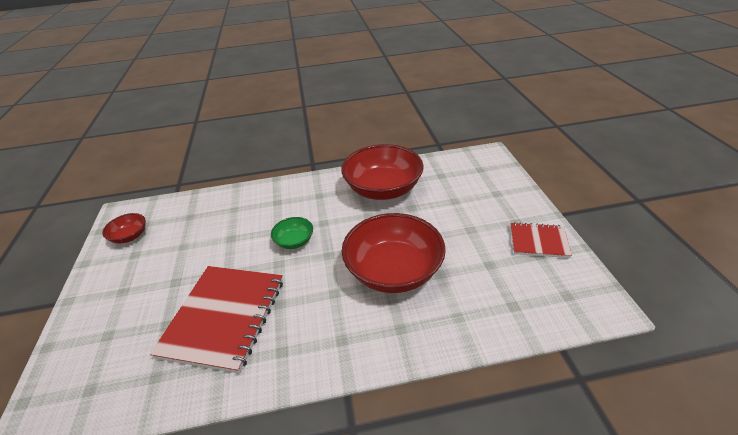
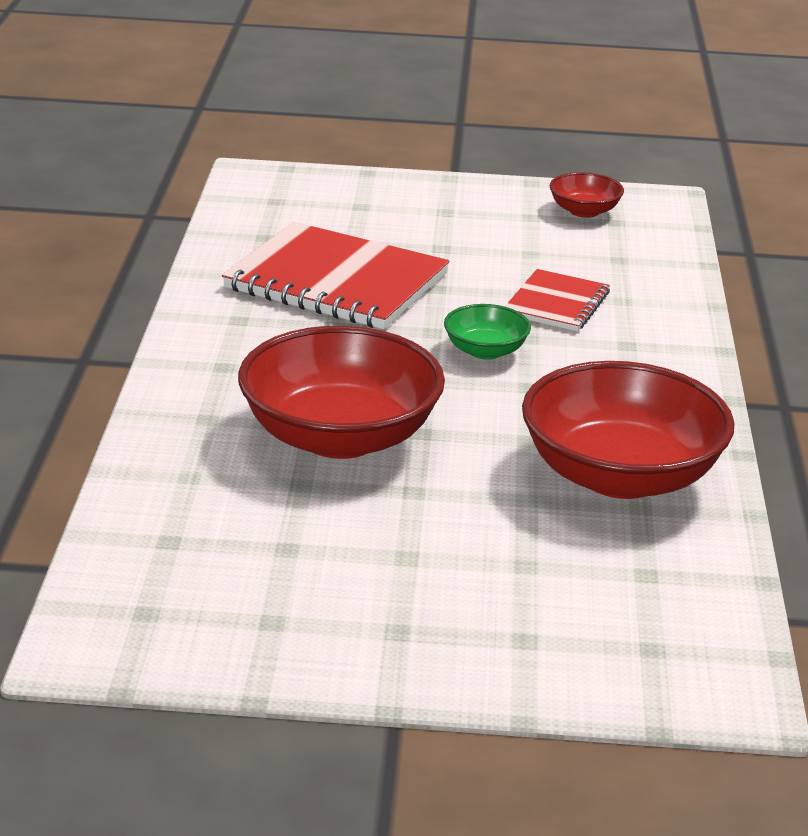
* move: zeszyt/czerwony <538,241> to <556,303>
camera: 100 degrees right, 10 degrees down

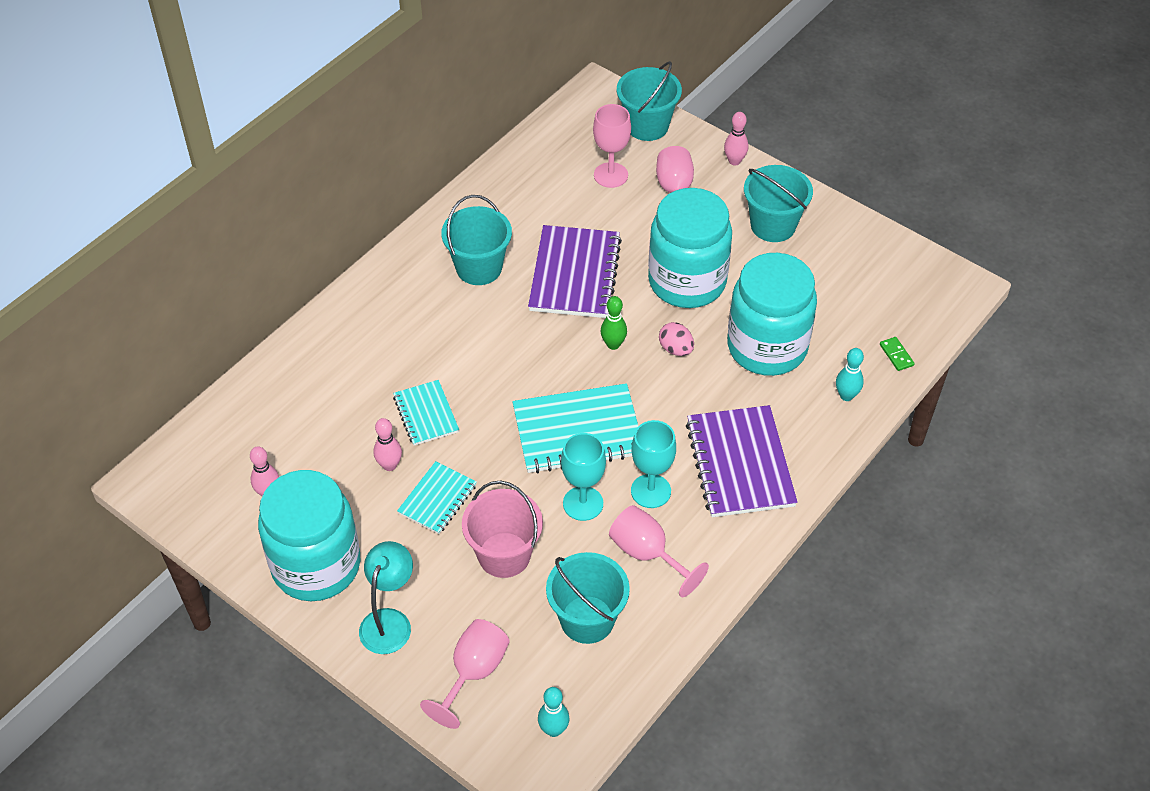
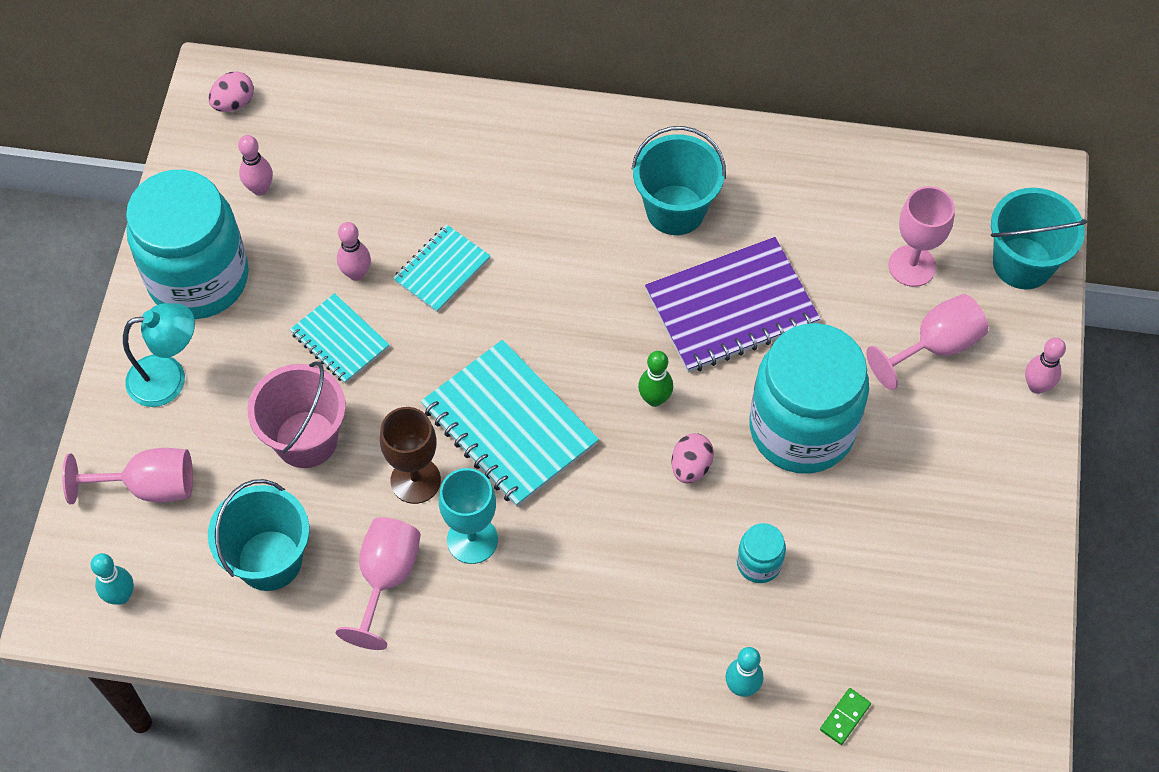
* insert: jajko/różowy <234,103>
* rotate: zeszyt/turkusowy <437,499> = <340,340> 45 degrees clockwise
* recolor: kielich/turkusowy <583,503> to kielich/brązowy <415,480>
* resize: słoik/turkusowy <767,347> = <759,563> x0.41
* delete: zeszyt/fioletowy <740,464>
* delete: wiadro/turkusowy <773,225>
camera: 60 degrees right, 10 degrees up

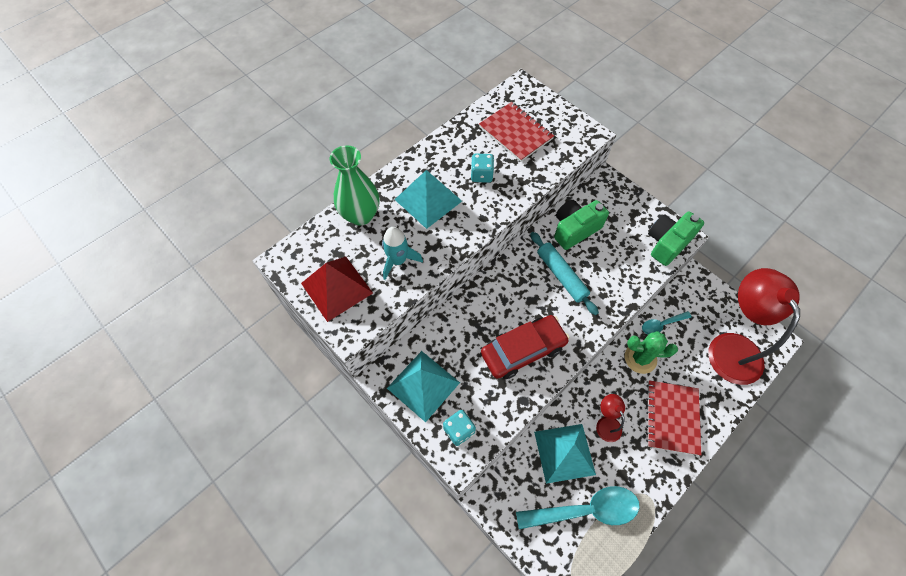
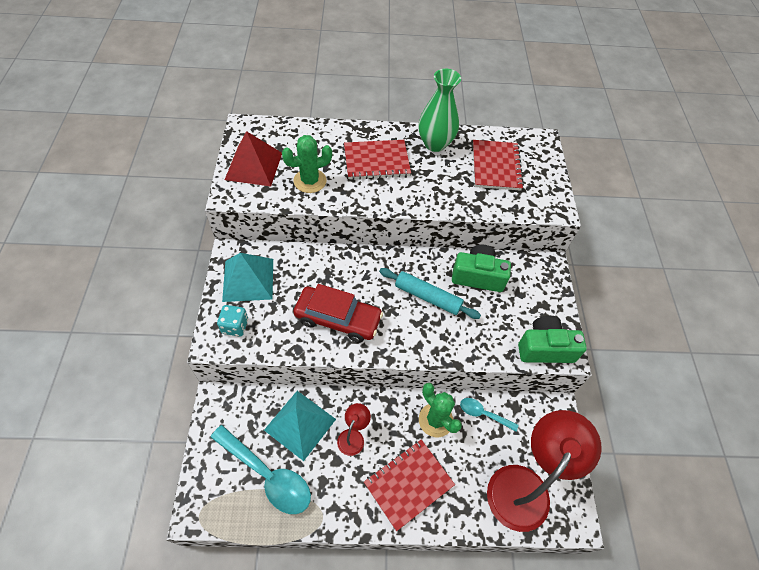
* replace: rakieta/turkusowy <398,261> to kaktus/zielony <310,181>
* replace: piramida/turkusowy <428,200> to zeszyt/czerwony <376,161>
* rotate: wałek do ciasta/turkusowy <561,275> = <427,297> 75 degrees counterclockwise
* move: wazon/zielony <361,215> to <435,144>
* delete: kostka do gry/turkusowy <481,175>
camera: 40 degrees right, 5 degrees down

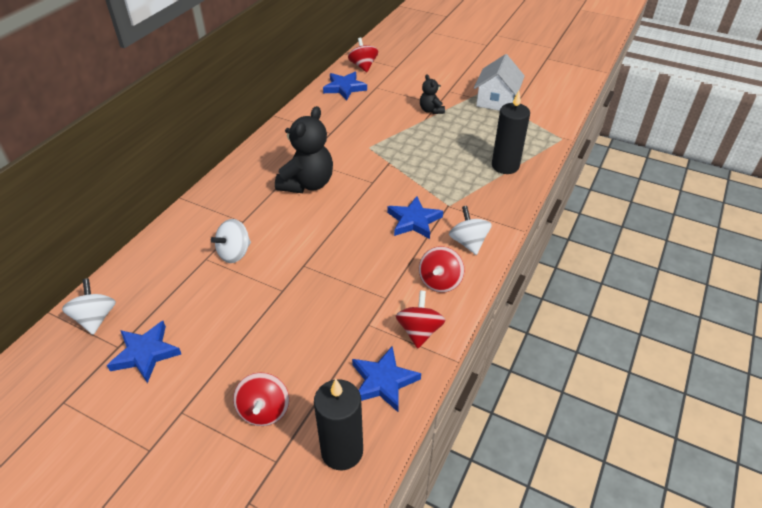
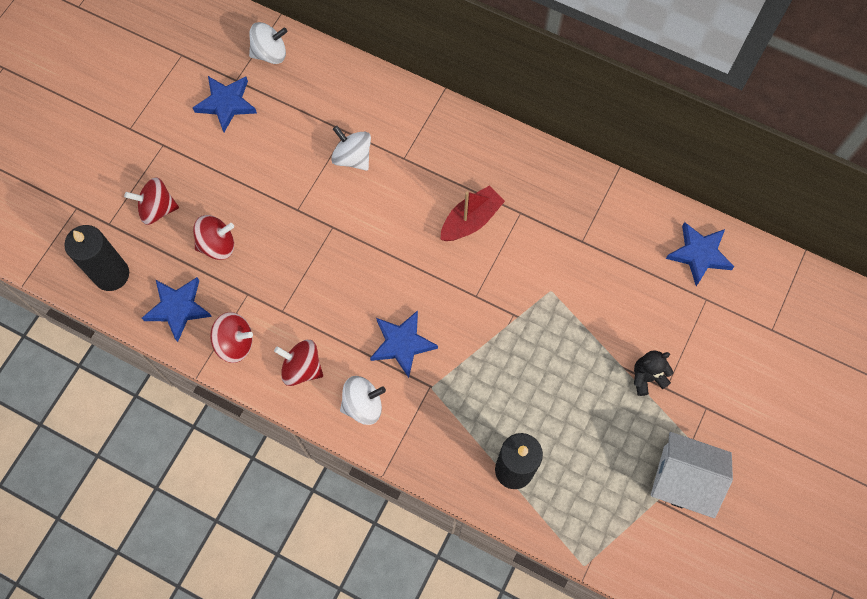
* move: bączek/czerwony <363,66> to <217,245>
* replace: miś/czarny <307,184> to łódka/czerwony <471,220>
camera: 90 degrees right, 25 degrees up

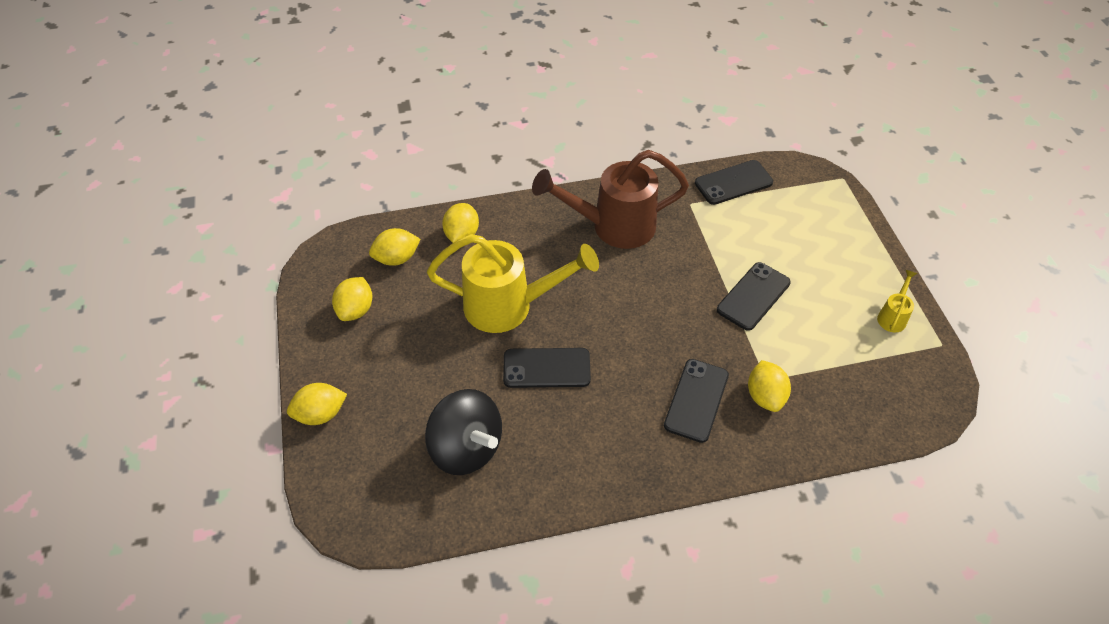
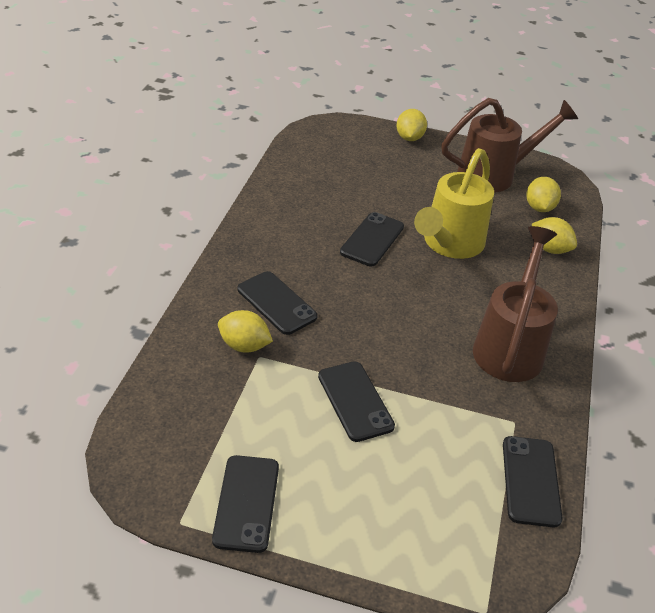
* replace: konewka/żółty <893,316> to telefon/czarny <246,503>
* replace: cytryna/żółty <356,310> to konewka/brązowy <494,175>
* delete: bączek/czarny <466,448>
camera: 115 degrees right, 10 degrees down

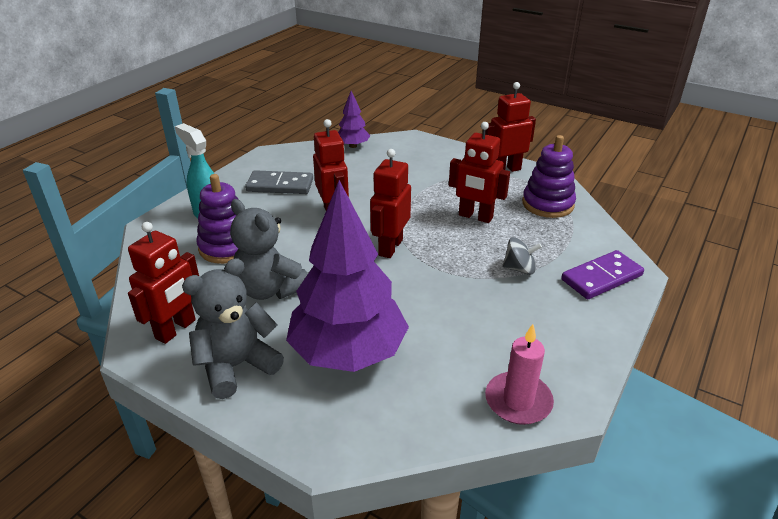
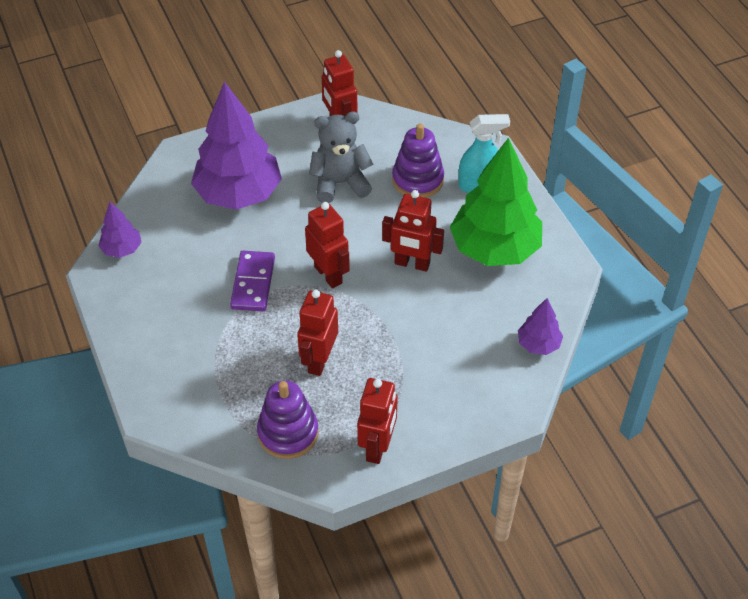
* replace: świeca/różowy <518,401> to drzewko/fioletowy <122,249>
* move: kostka domina/fioletowy <601,278> to <253,283>
* rotate: robot/czerwony <475,216> = <319,360> 45 degrees counterclockwise
* replace: kostka domina/szary <280,185> to drzewko/zielony <494,249>
* delete: miś/szary <237,366>
* delete: bączek/szary <519,269>
camera: 125 degrees right, 15 degrees up

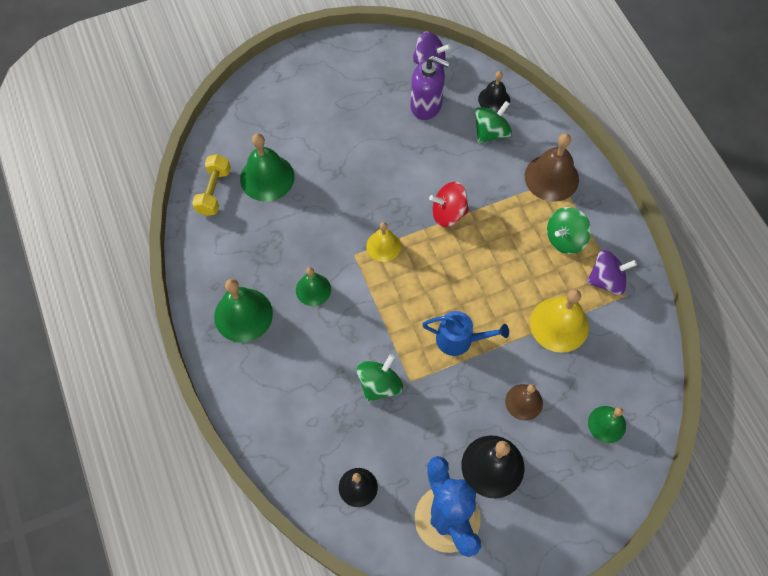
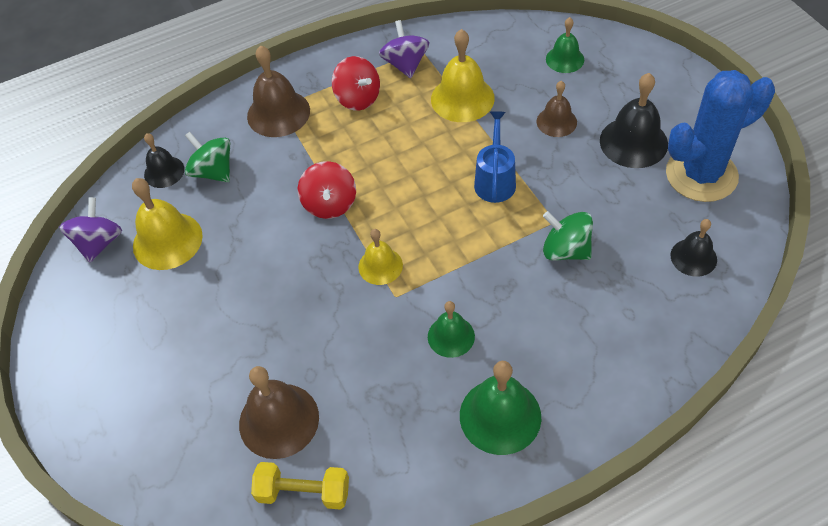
* replace: dozownik mydła/fioletowy <426,106> to dzwonek/żółty <167,240>
* recolor: dzwonek/zielony <267,177> to dzwonek/brązowy <279,420>
* recolor: bączek/zielony <565,239> to bączek/czerwony <358,98>
camera: 90 degrees left, 10 degrees down

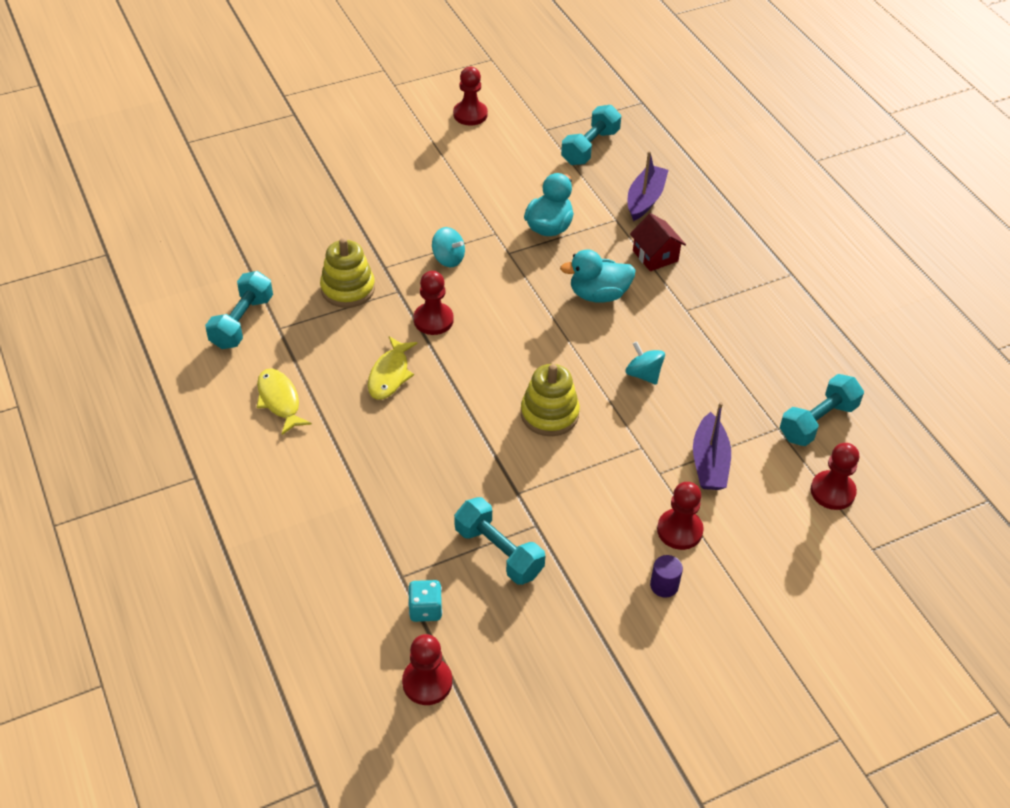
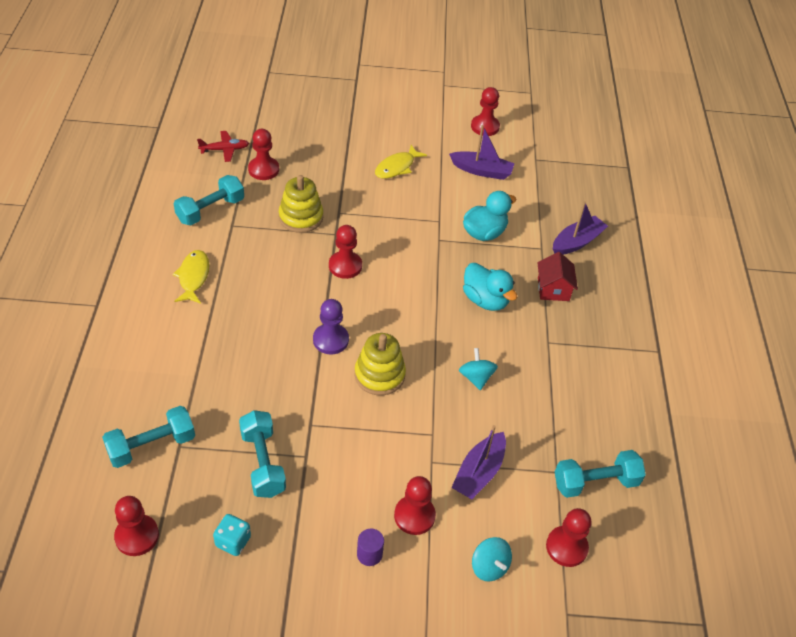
* move: hantel/turkusowy <590,147> to <151,446>
* insert: samolot/czerwony <225,150>
* move: kostka do gry/turkusowy <425,609> to <233,541>
* insert: pionek/czerwony <263,169>
* insert: pionek/fioletowy <330,340>
* move: ryba/żółty <390,375> to <397,167>
* insert: łódka/fioletowy <482,171>
* rotate: kaczka/turkusowy <598,294> = <485,300> 150 degrees counterclockwise
* move: bączek/turkusowy <448,259> to <489,567>
camera: 25 degrees right, 0 degrees up

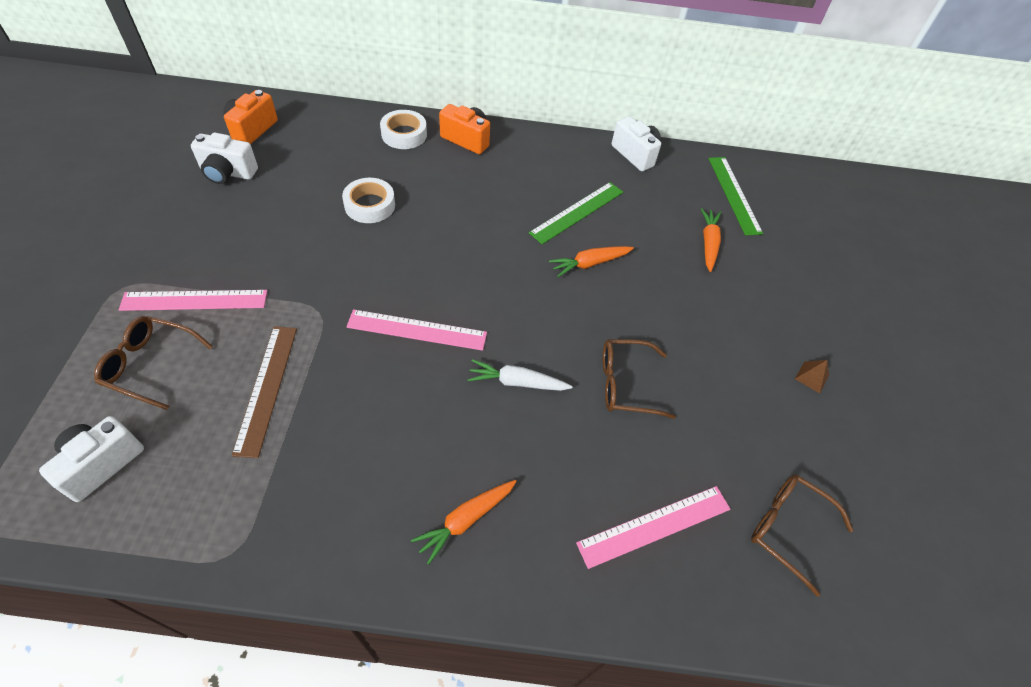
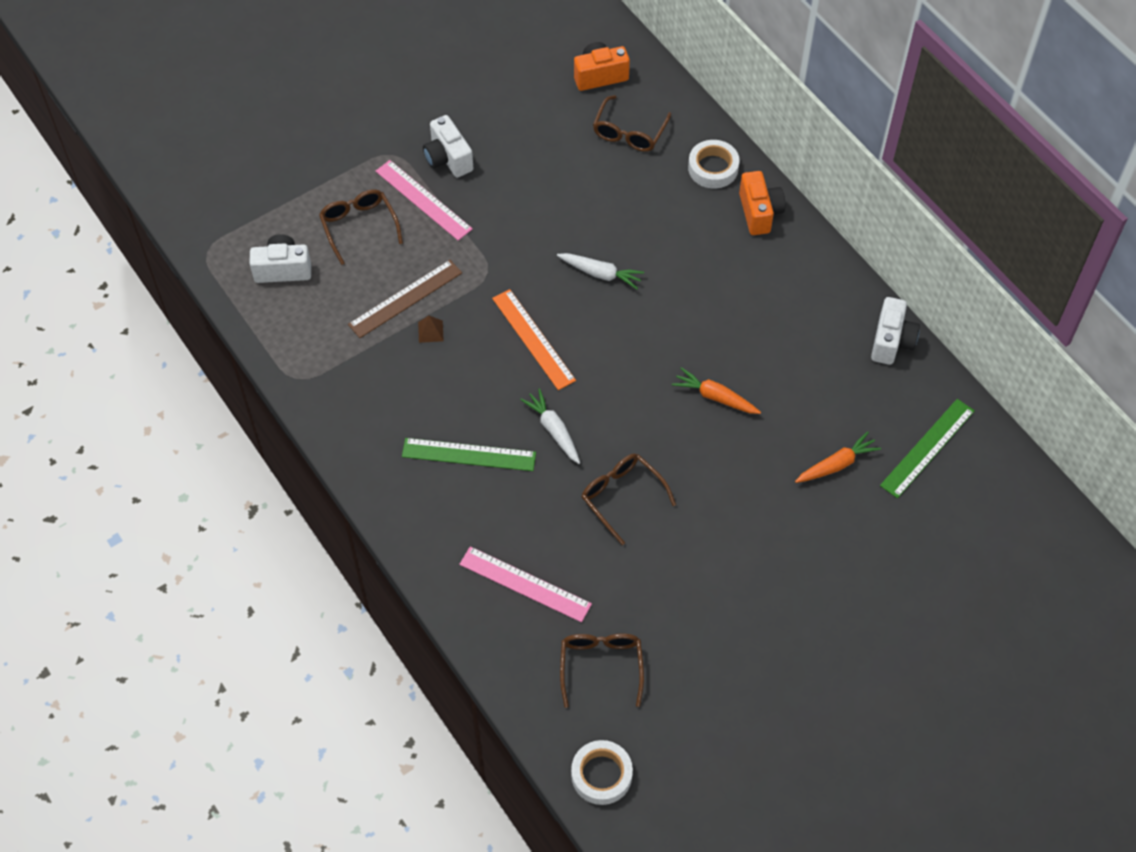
* move: linijka/zielony <577,212> to <469,454>
* move: piramida/brązowy <811,377> to <430,331>
* move: aparat fotograficzny/biały <228,173> to <448,158>
* recolor: linijka/różowy <417,330> to linijka/pomarańczowy <533,339>
* insert: marchewka/biały <600,273>
* move: taśma klejąca/biały <370,205> to <601,775>
* insert: okulary/brązowy <629,132>
* delete: marchewka/pomarańczowy <465,520>
camera: 55 degrees right, 5 degrees up

